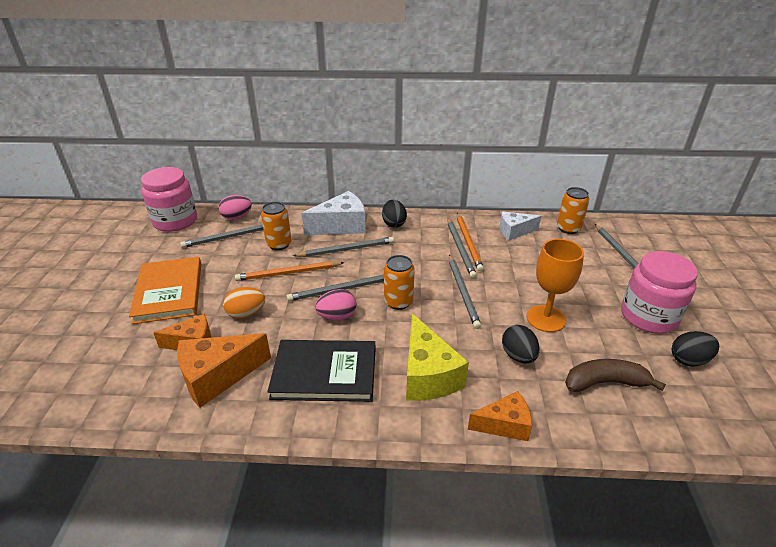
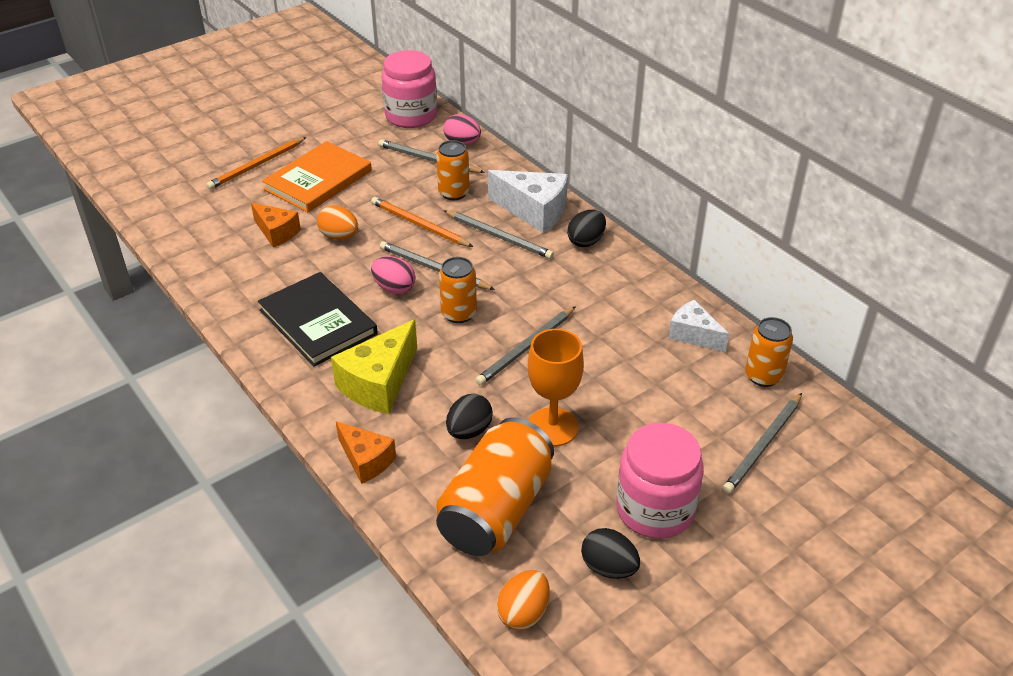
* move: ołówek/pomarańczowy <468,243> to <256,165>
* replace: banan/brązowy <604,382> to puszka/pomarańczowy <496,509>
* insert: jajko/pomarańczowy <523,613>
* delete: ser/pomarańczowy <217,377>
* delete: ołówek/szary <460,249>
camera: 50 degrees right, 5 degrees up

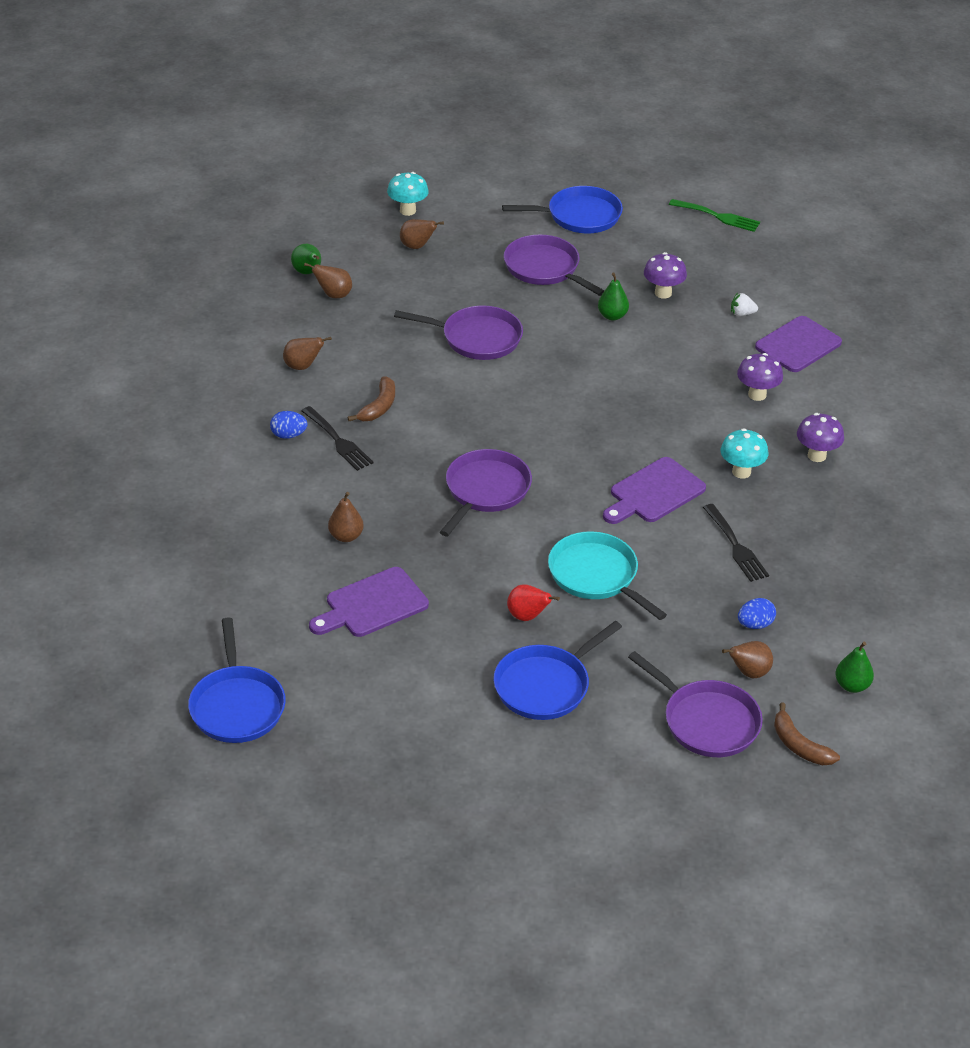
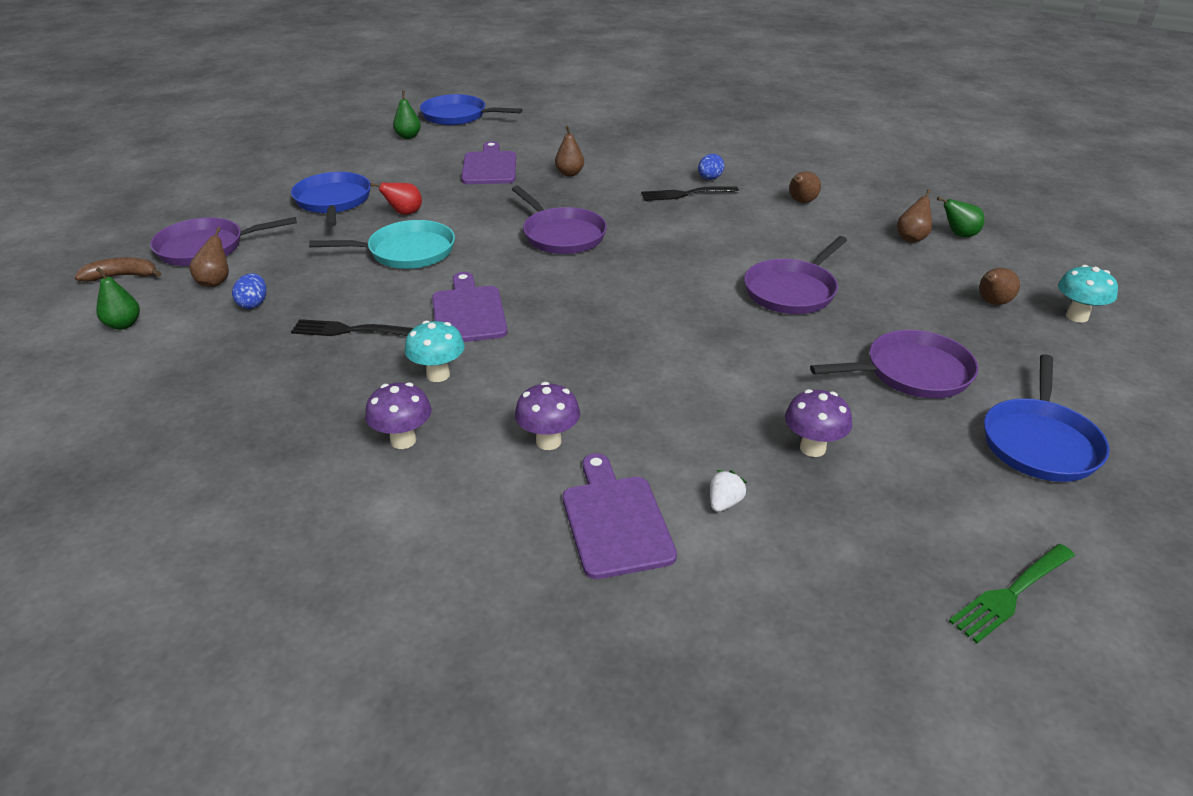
* move: gruszka/zielony <612,316> to <408,136>
* delete: banan/brązowy <379,407>
camera: 120 degrees right, 5 degrees down

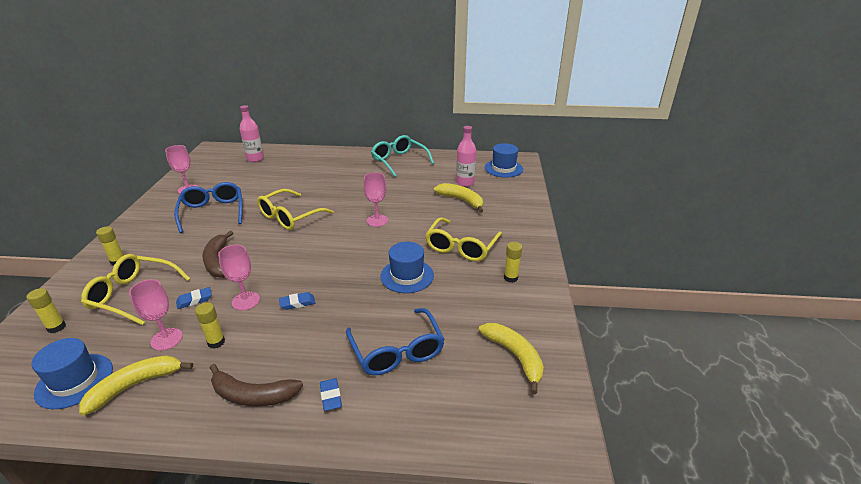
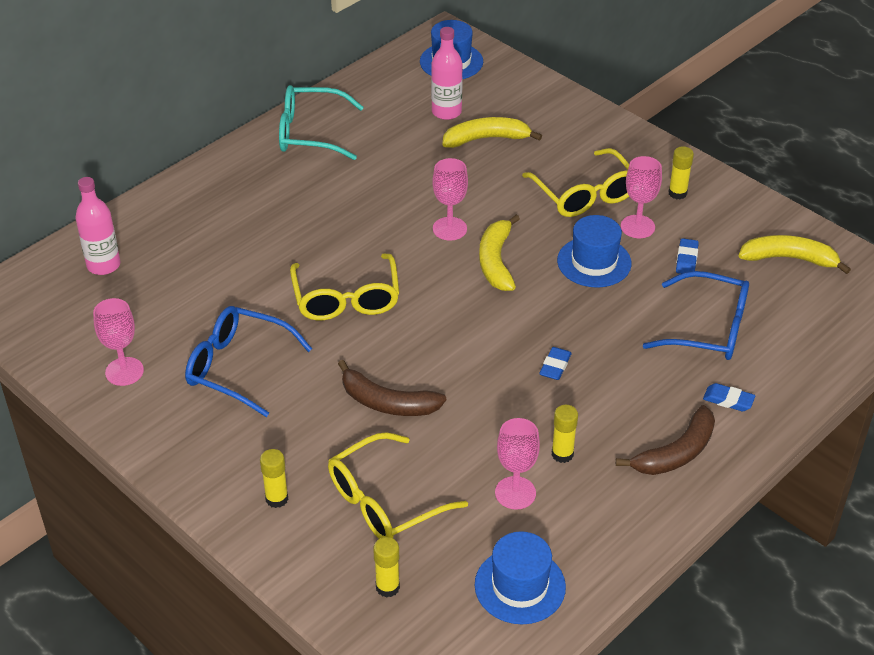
* move: banan/żółty <135,385> to <496,261>
* move: kielich/różowy <246,301> to <637,227>
* move: gumka do mazania/niebieski <194,300> to <686,259>
camera: 50 degrees left, 10 degrees up

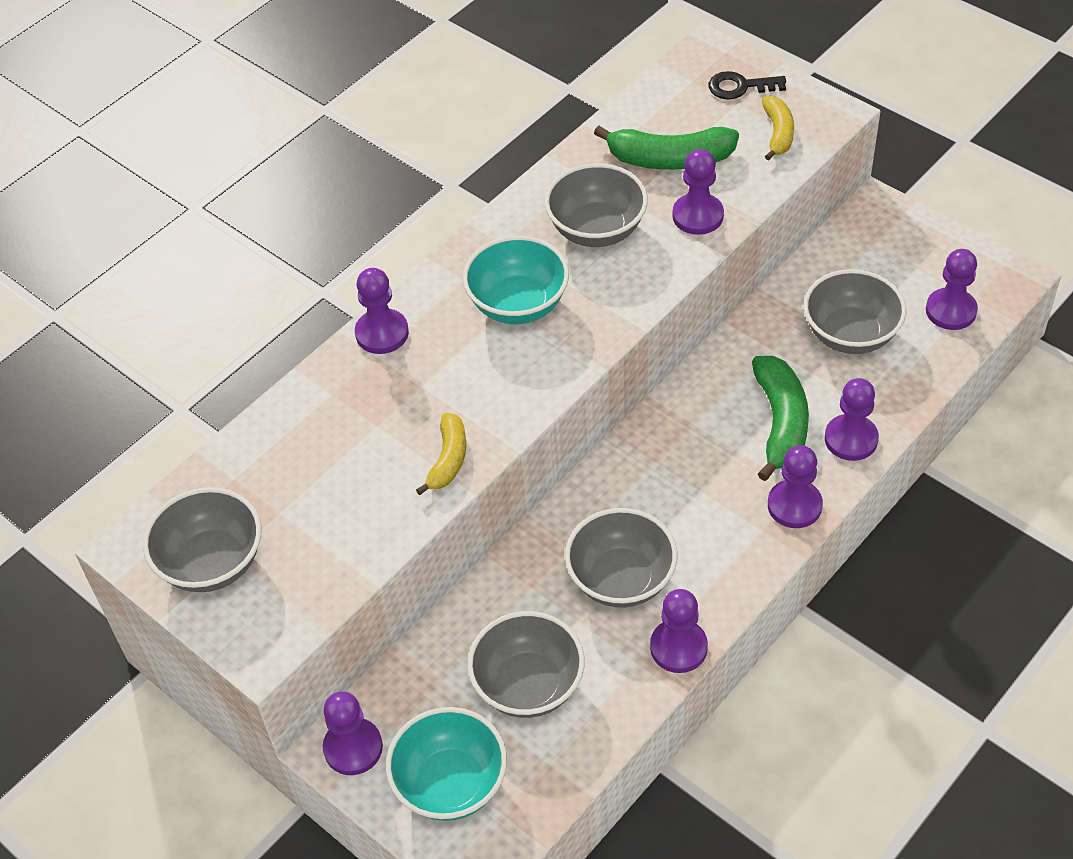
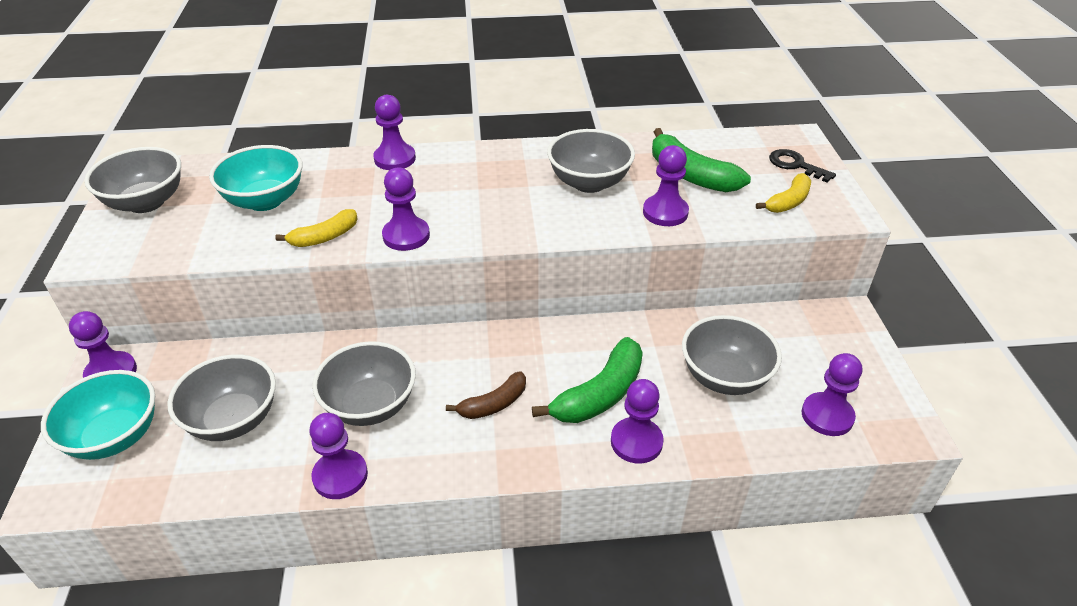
* move: miska/turkusowy <518,304> to <265,200>
* move: pionek/fioletowy <794,505> to <406,236>
* insert: banan/brązowy <493,404>
camera: 40 degrees right, 10 degrees down

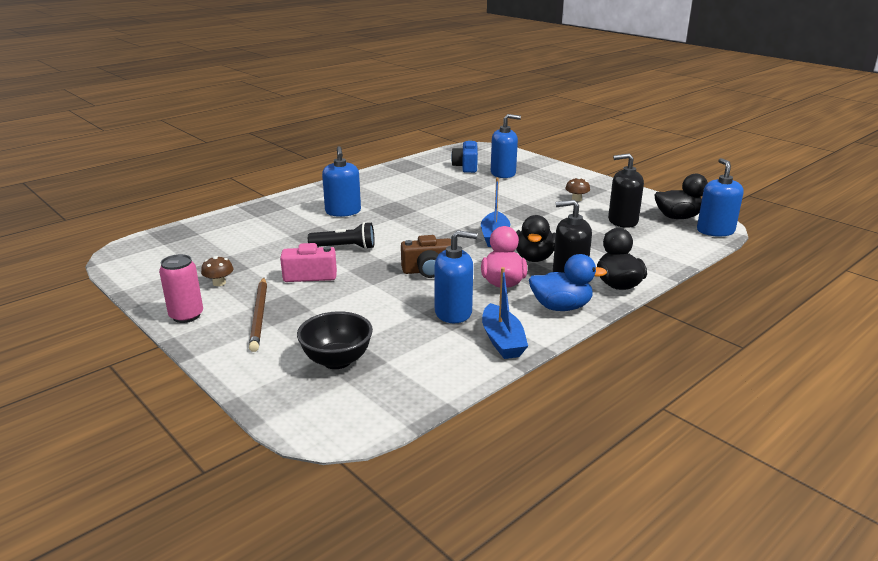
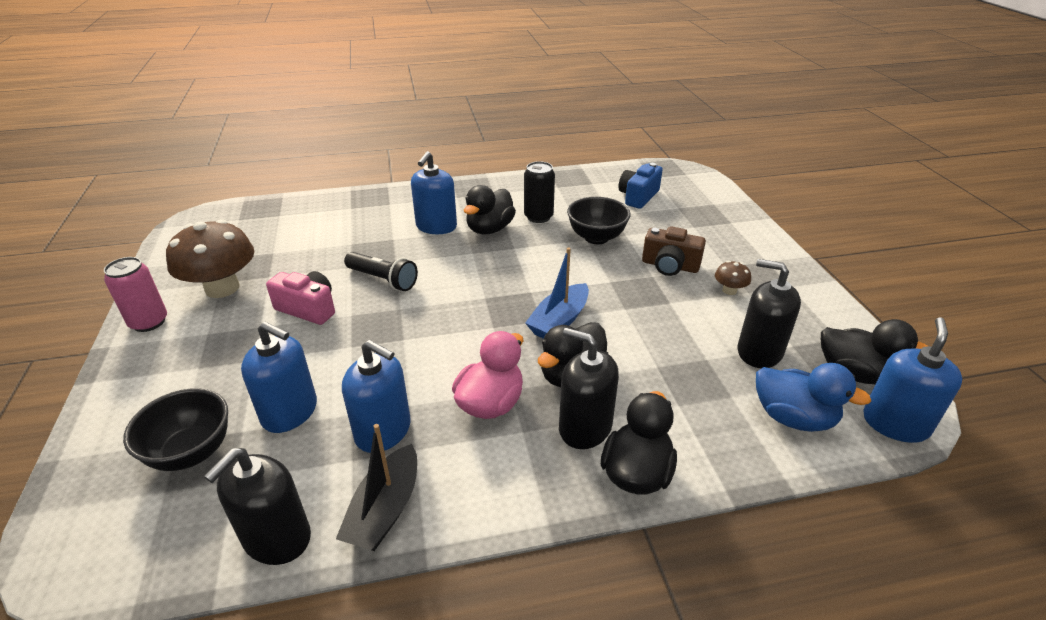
* resize: grzyb/brązowy <219,283> = <222,288> x2.26
* insert: dozownik mydła/czarny <277,538>
* move: dozownik mydła/niebieski <503,173> to <290,412>
* recolor: łódka/niebieski <502,341> to łódka/czarny <385,510>
* insert: kaczka/czarny <489,229>
* insert: puszka/czarny <538,217>
* insert: miska/czarny <596,237>
* move: aparat fotograficzny/brązowy <428,271> to <670,266>
* move: kaczka/niebieski <561,307> to <793,418>
* delete: ołówek/brązowy <259,315>
camera: 30 degrees right, 10 degrees up

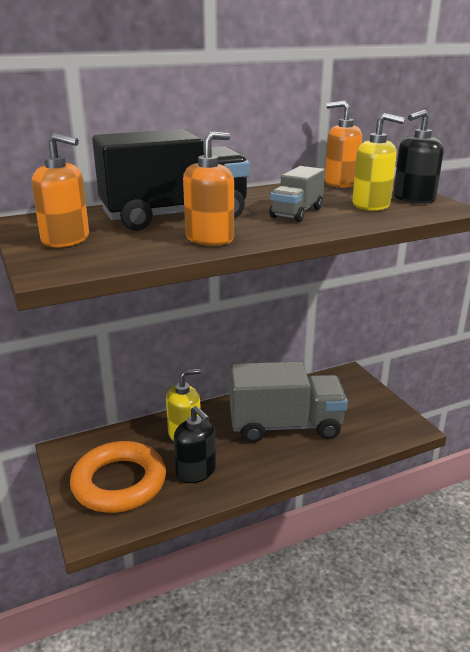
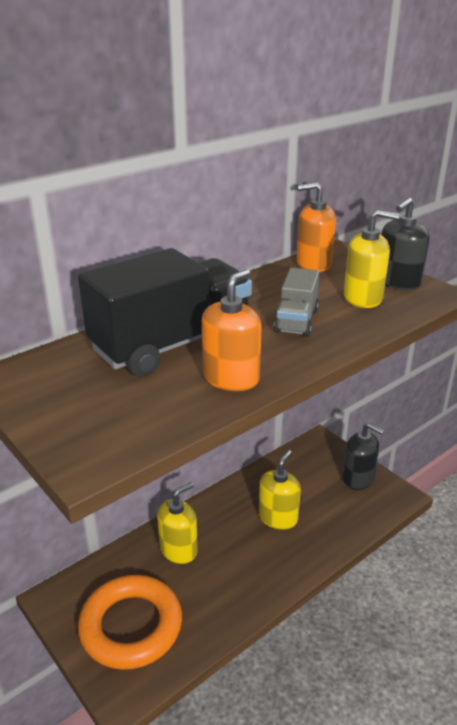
* replace: ciężarówka/szary <285,426> to dozownik mydła/żółty <278,517>
* move: dozownik mydła/czarny <196,471> to <358,478>
* delete: dozownik mydła/pomarańczowy <66,239>
camera: 15 degrees left, 5 degrees up

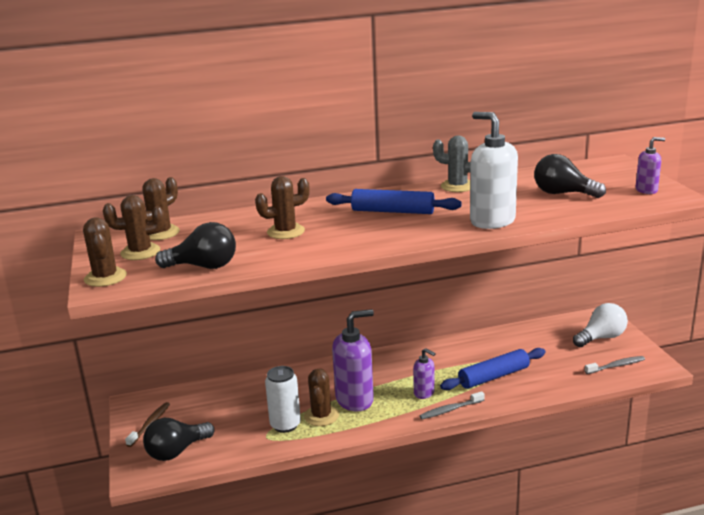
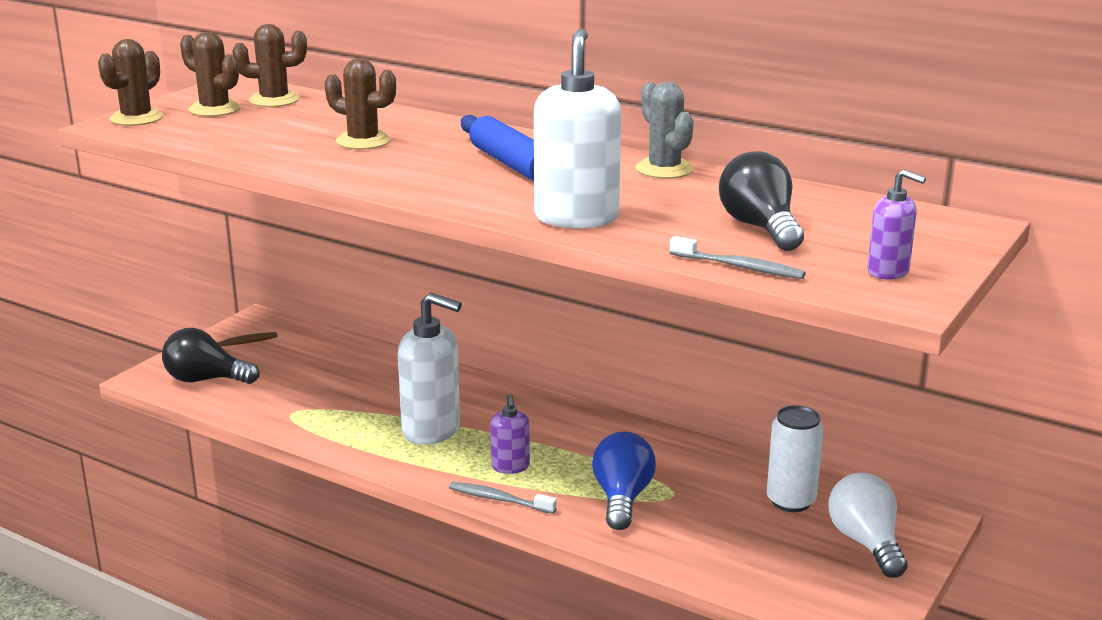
* recolor: dozownik mydła/fioletowy <355,400> to dozownik mydła/biały <432,430>
* replace: wałek do ciasta/niebieski <493,376> to żarówka/niebieski <622,498>
* move: szczoteczka do zębów/szary <616,366> to <739,267>
* move: puszka/biały <285,425> to <791,501>
* rotate: żarówka/biały <601,338> = <866,543> 120 degrees counterclockwise
* delete: żarówka/czarny <203,266>
* delete: kaktus/brązowy <321,416>
camera: 45 degrees right, 0 degrees up

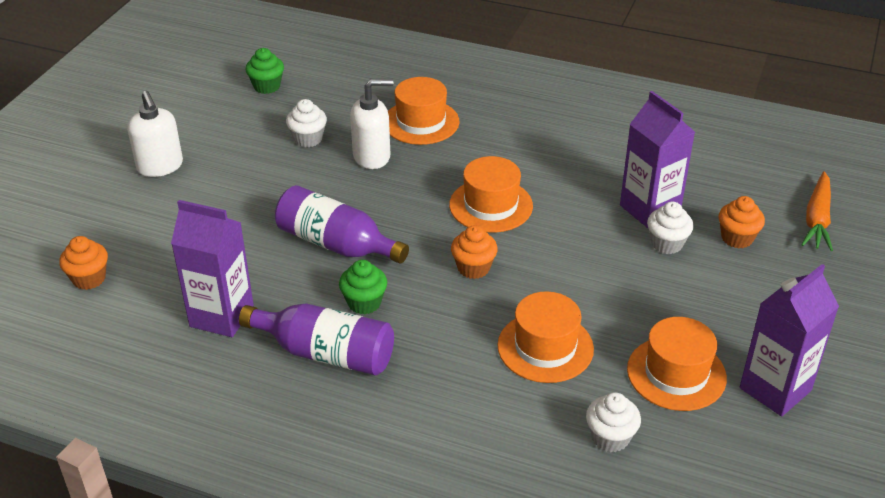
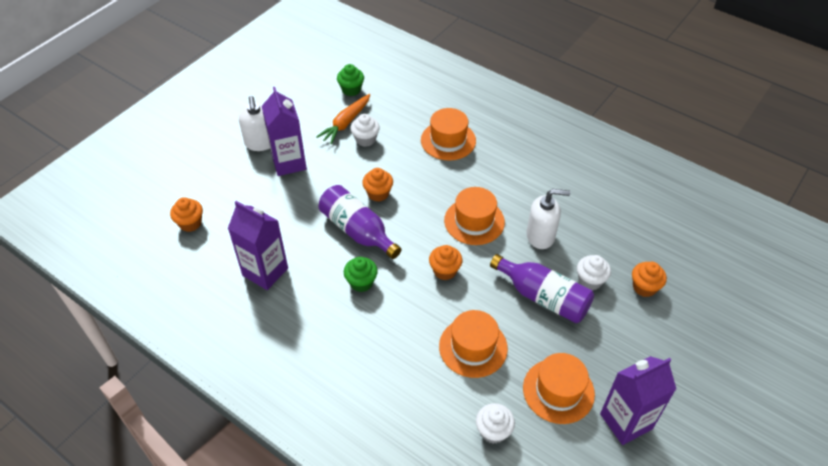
* move: karton mleka/fioletowy <649,209> to <289,163>
* move: marchewka/pomarańczowy <817,219> to <346,123>
* insert: muffinka/pomarańczowy <378,193>
* move: butelka/fioletowy <326,353> to <543,297>
* move: dozownik mydła/biały <372,157> to <540,236>
camera: 15 degrees right, 10 degrees up

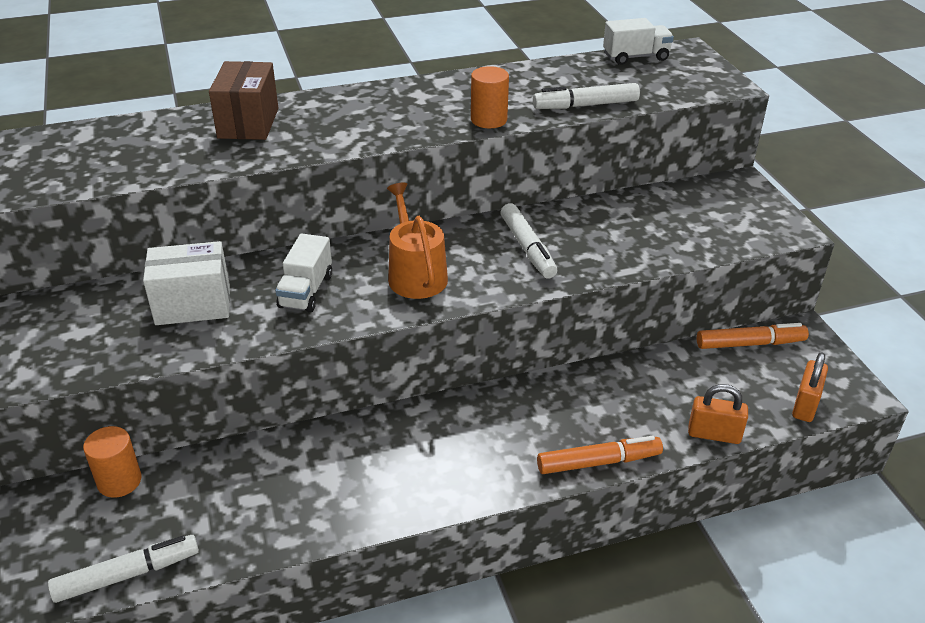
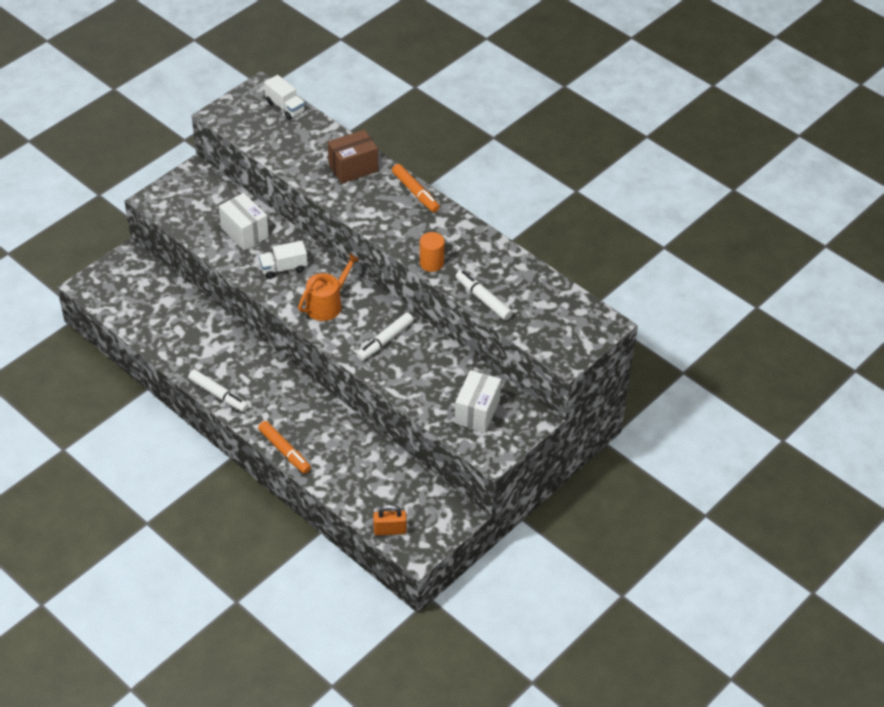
* move: flamaster/biały <127,574> to <218,395>
* move: ciężarówka/biały <635,57> to <285,107>
* move: flamaster/pomarańczowy <750,343> to <415,192>
* insert: pudełko/biały <477,412>
* delete: walec/pomarańczowy <119,481>
* delete: kłódka/pomarańczowy <714,434>
camera: 60 degrees right, 10 degrees up

